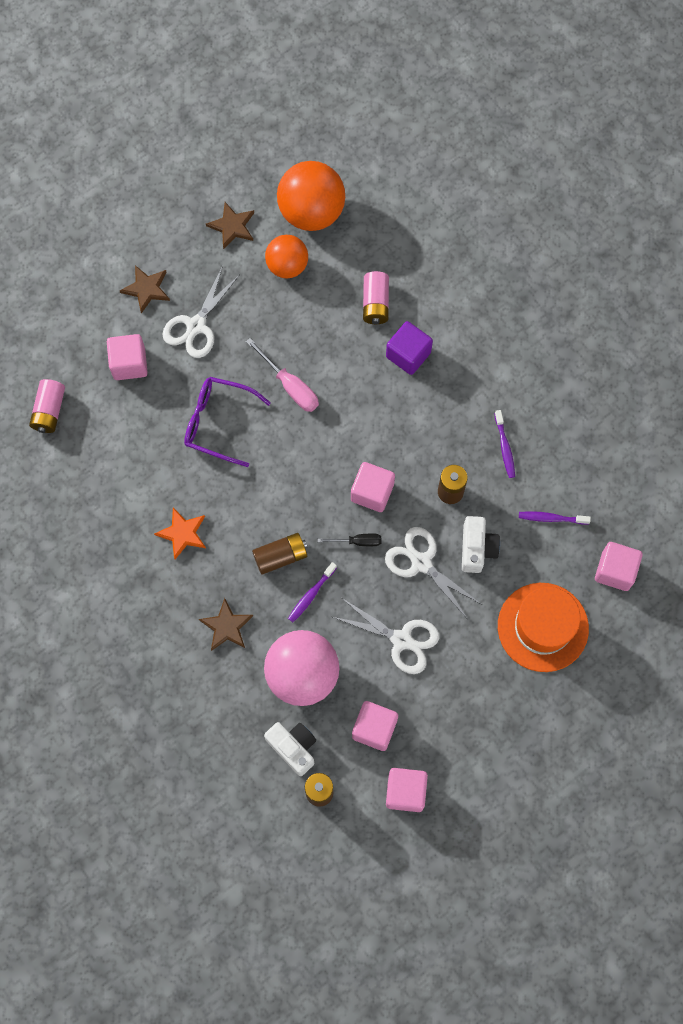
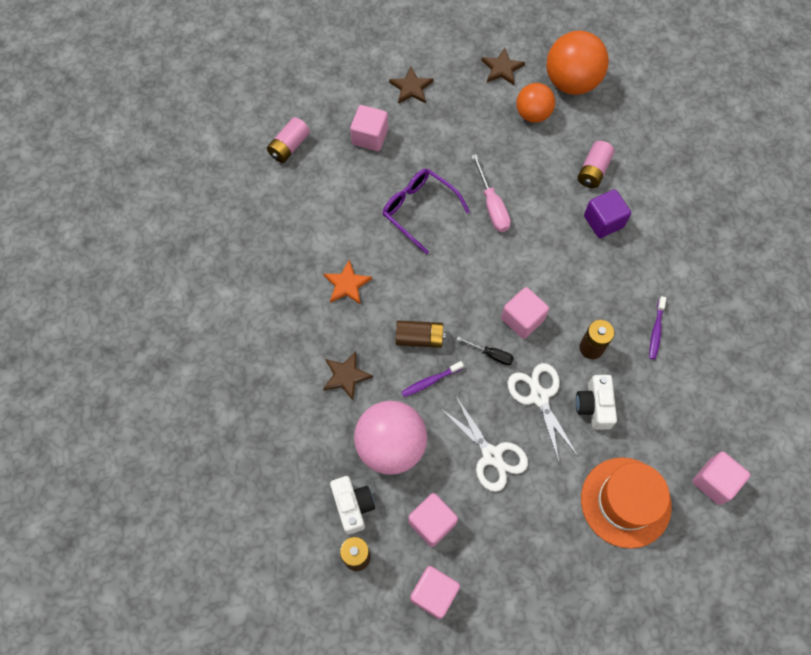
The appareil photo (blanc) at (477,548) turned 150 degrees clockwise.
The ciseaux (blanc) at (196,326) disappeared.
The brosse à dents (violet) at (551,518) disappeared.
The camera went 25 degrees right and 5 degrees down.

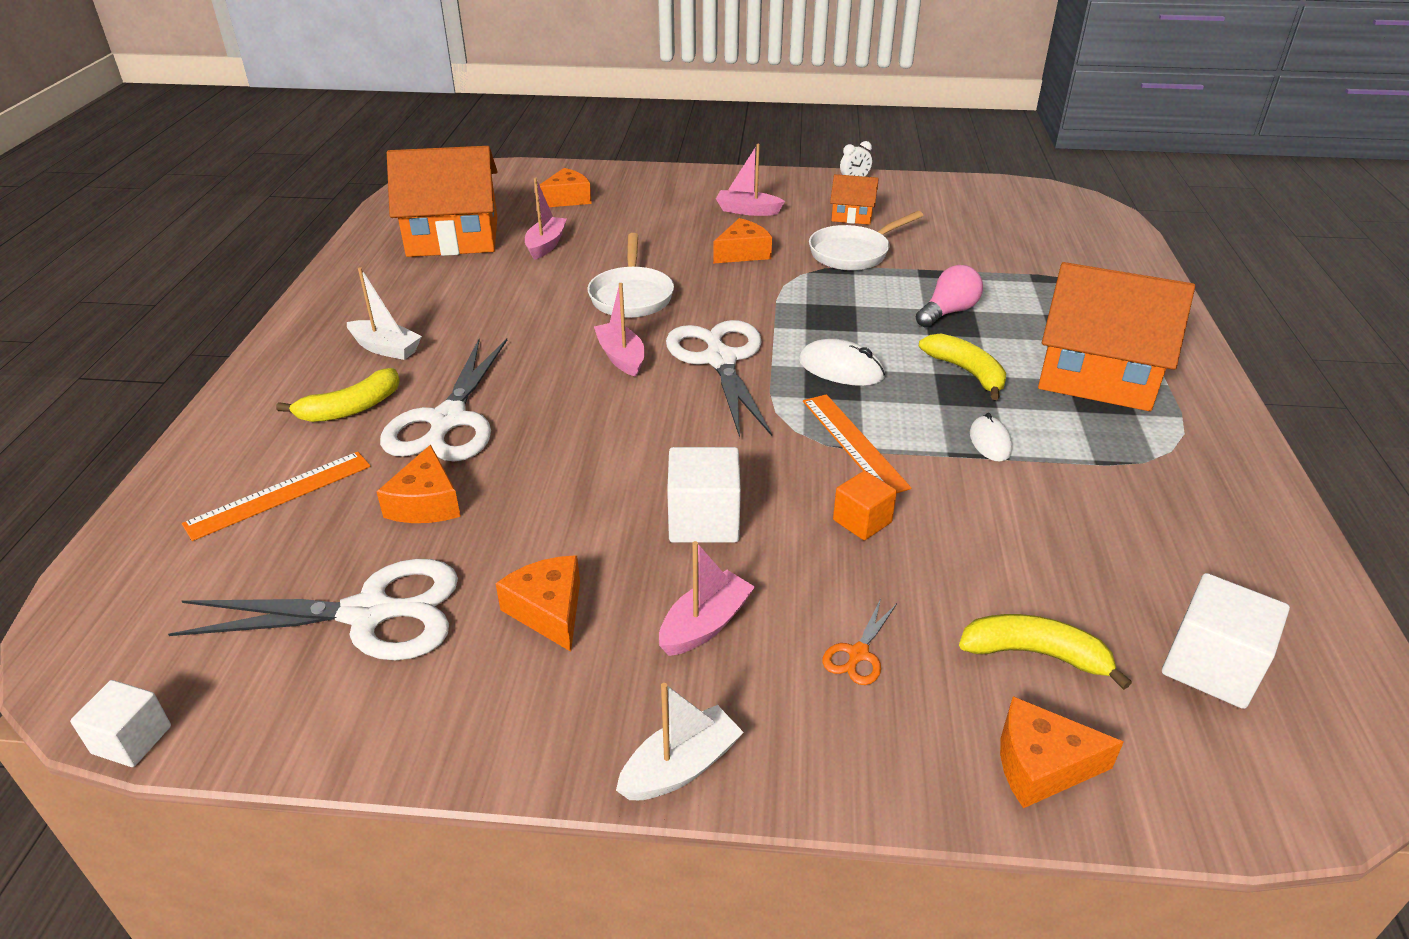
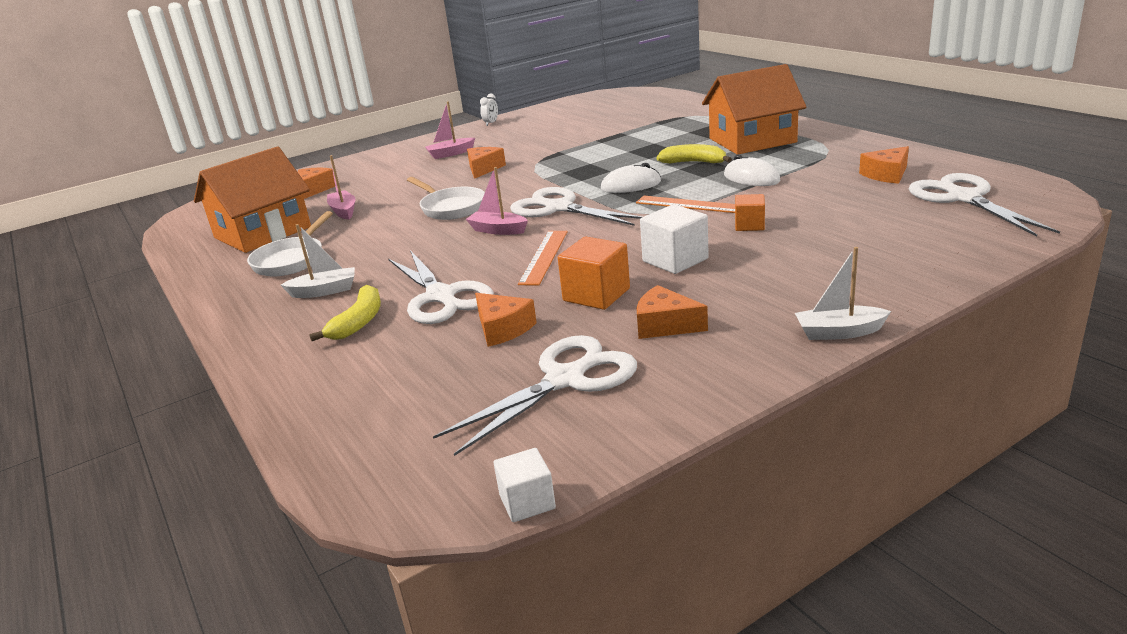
The poêle (blanc) moved from (853,253) to (291,260).
The règle (orange) moved from (279,495) to (544,257).
The cube (orange) at (596,295) appeared.
The souris (blanc) at (990,442) changed to 1.50 times the size.
The bateau (blanc) at (680,767) turned 105 degrees counterclockwise.
The fromage (orange) moved from (1041,765) to (886,174).
The cube (blanc) at (1211,666) was replaced by the ciseaux (blanc) at (964,198).
The bateau (rose) at (705,624) disappeared.
The ciseaux (orange) at (858,654) disappeared.
The maison (orange) at (852,215) disappeared.
The ampoule (rose) at (948,312) disappeared.
The banane (jaune) at (1035,654) disappeared.
The camera went 35 degrees left and 10 degrees down.

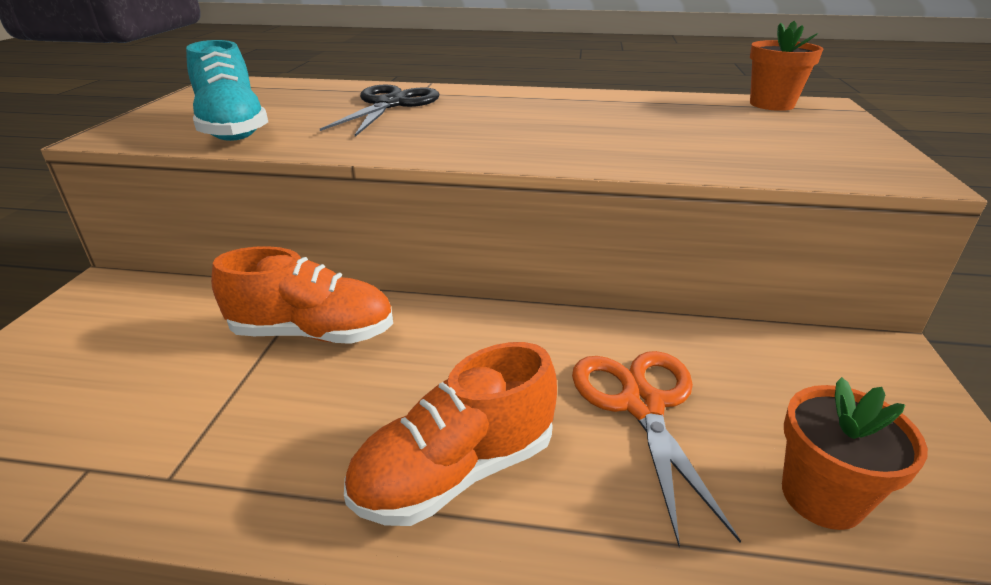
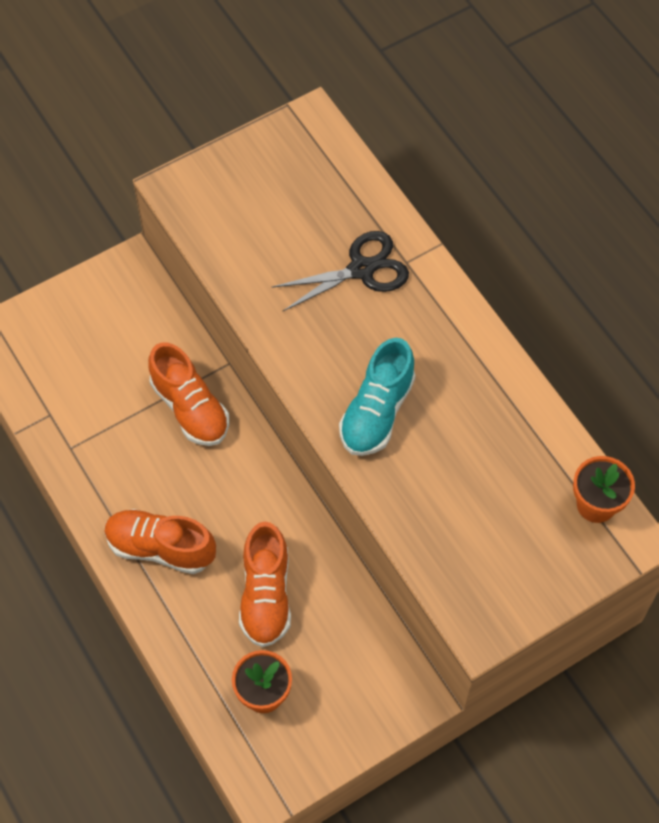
The ciseaux (orange) at (641,405) was replaced by the chaussure (orange) at (266,595).
The chaussure (turquoise) moved from (233,129) to (377,412).
The camera went 50 degrees right and 30 degrees up.

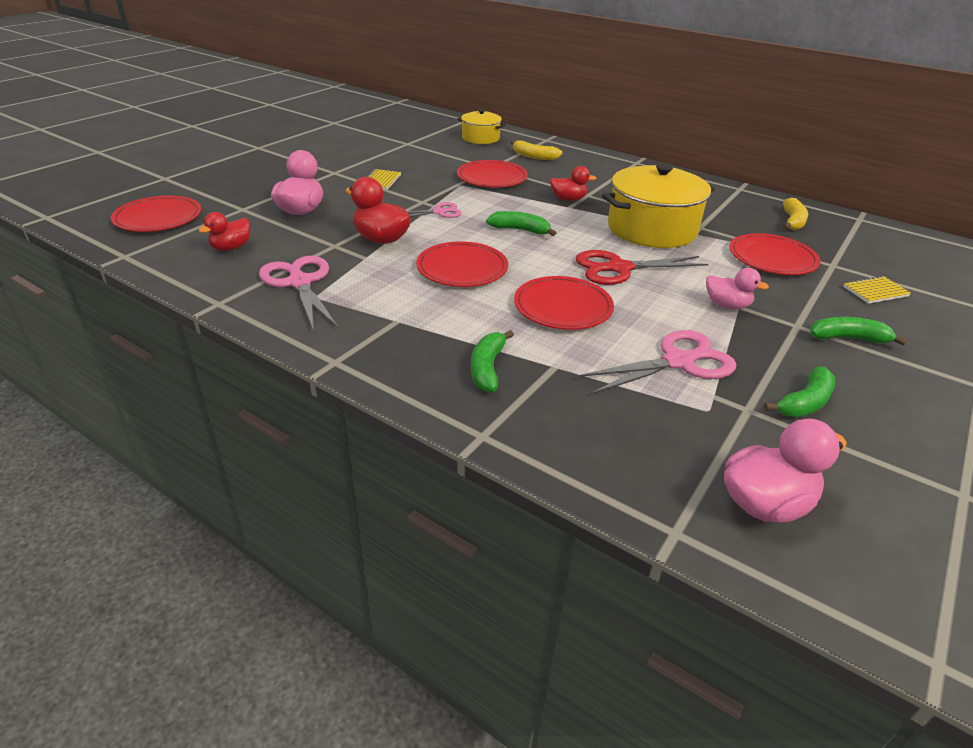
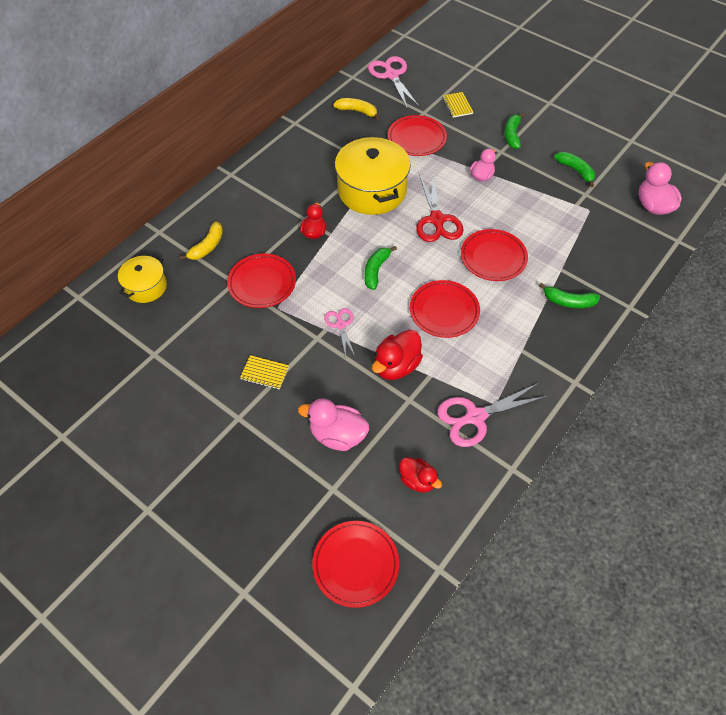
The ciseaux (rose) moved from (678,362) to (391,75).
The camera went 85 degrees left and 20 degrees up.

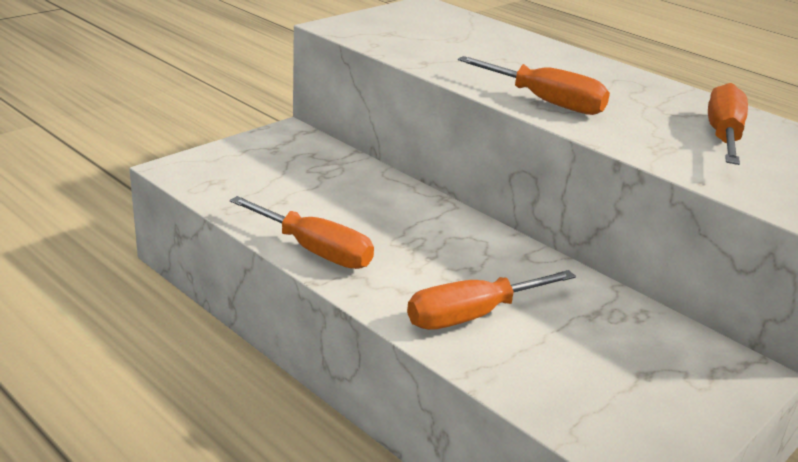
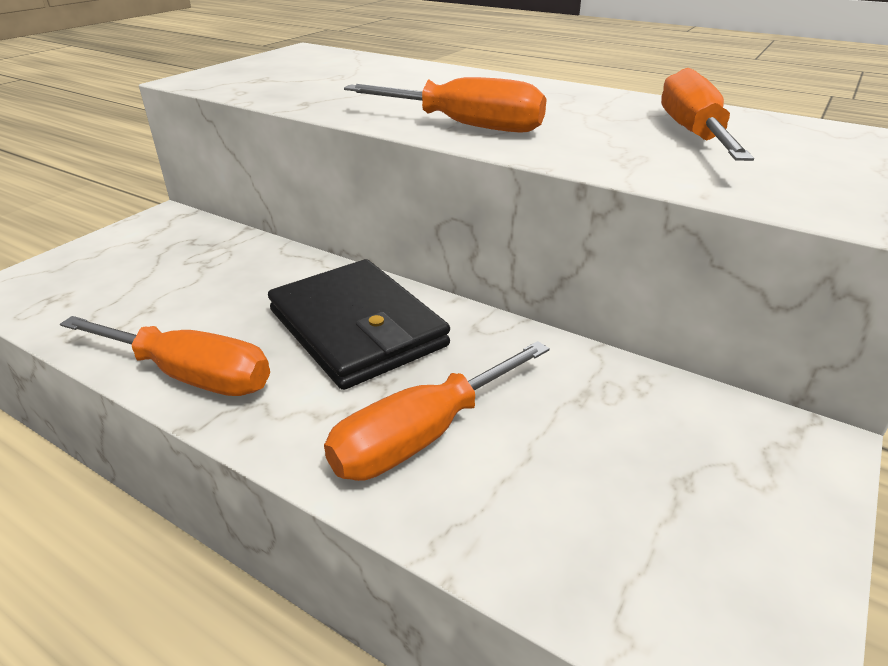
The portefeuille (noir) at (357,328) appeared.
The camera went 10 degrees left and 5 degrees up.

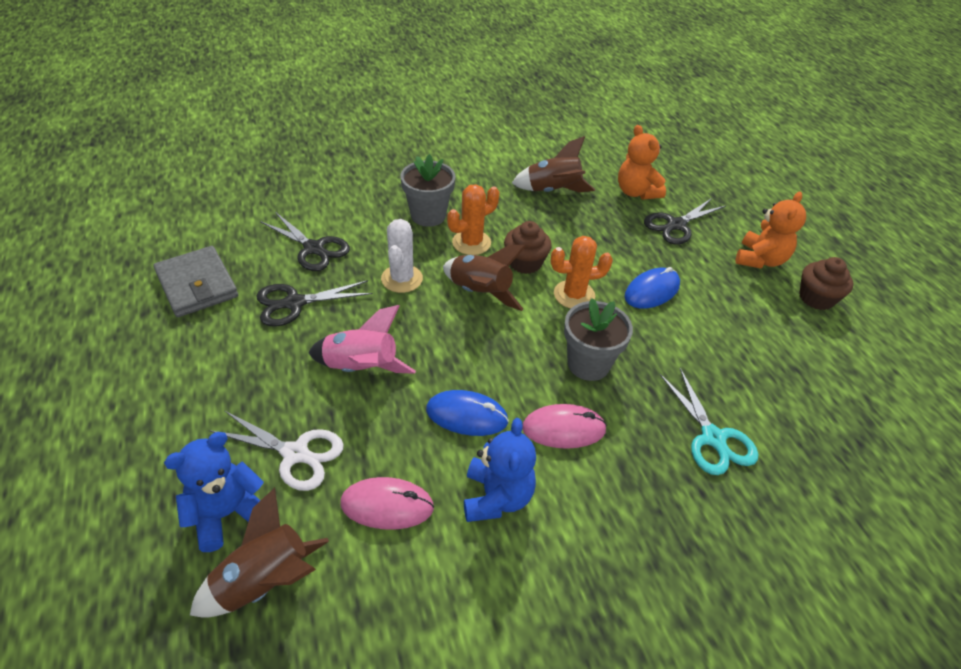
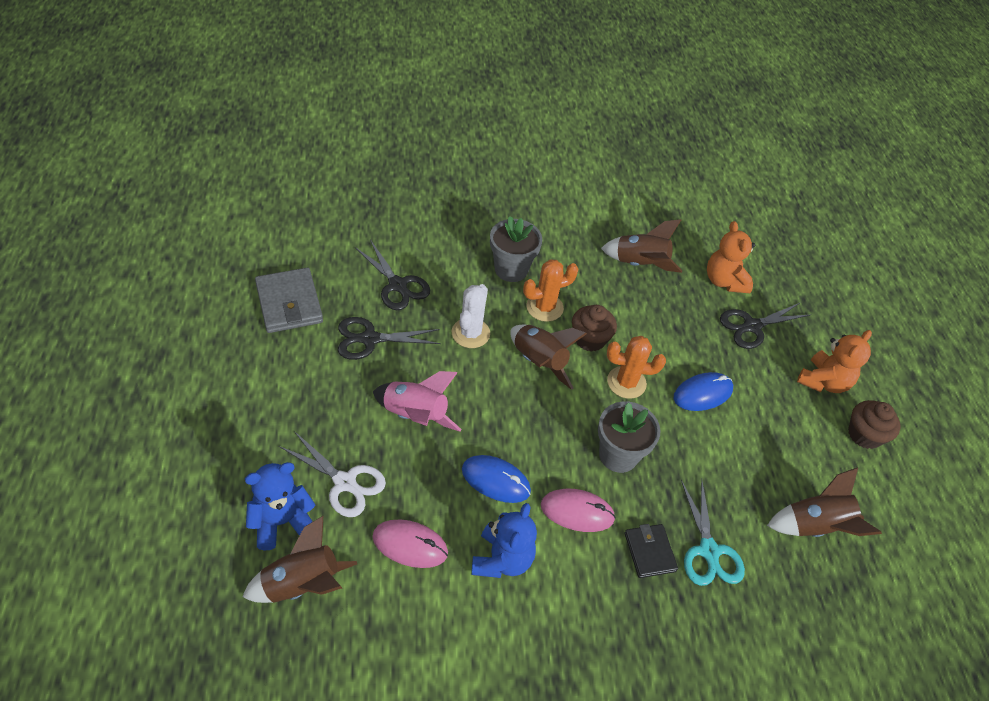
The portefeuille (noir) at (649,552) appeared.
The fusée (marron) at (815,526) appeared.
The camera went 10 degrees right and 5 degrees up.

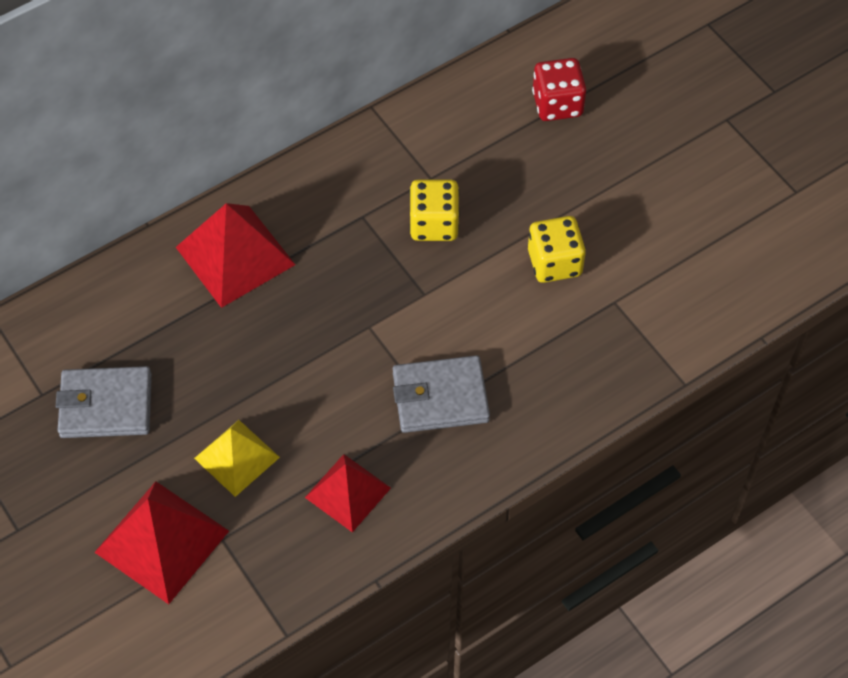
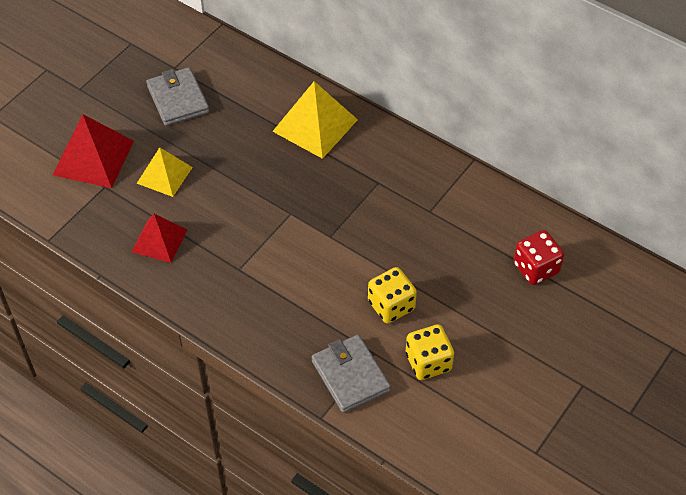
The pyramide (rouge) at (235,255) became the pyramide (jaune) at (315,125).
The portefeuille (gris) moved from (440,397) to (350,376).
The dé (jaune) moved from (434,224) to (428,362).
The camera went 70 degrees right and 5 degrees down.

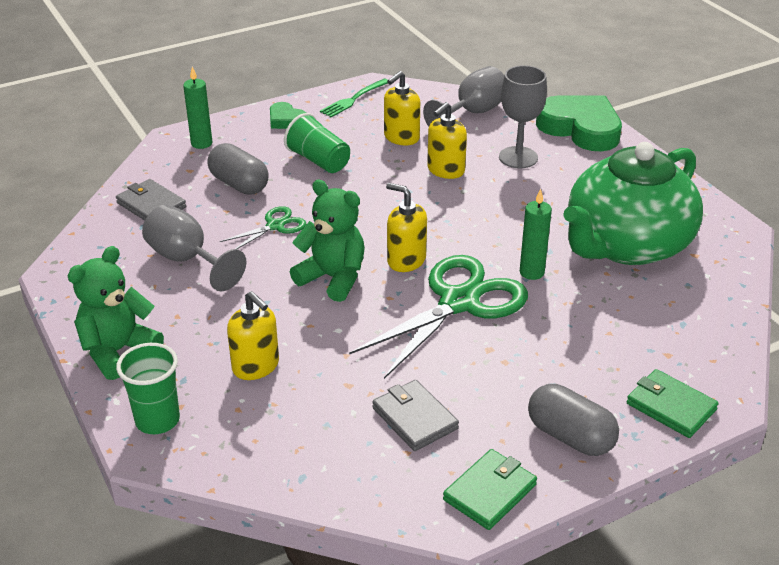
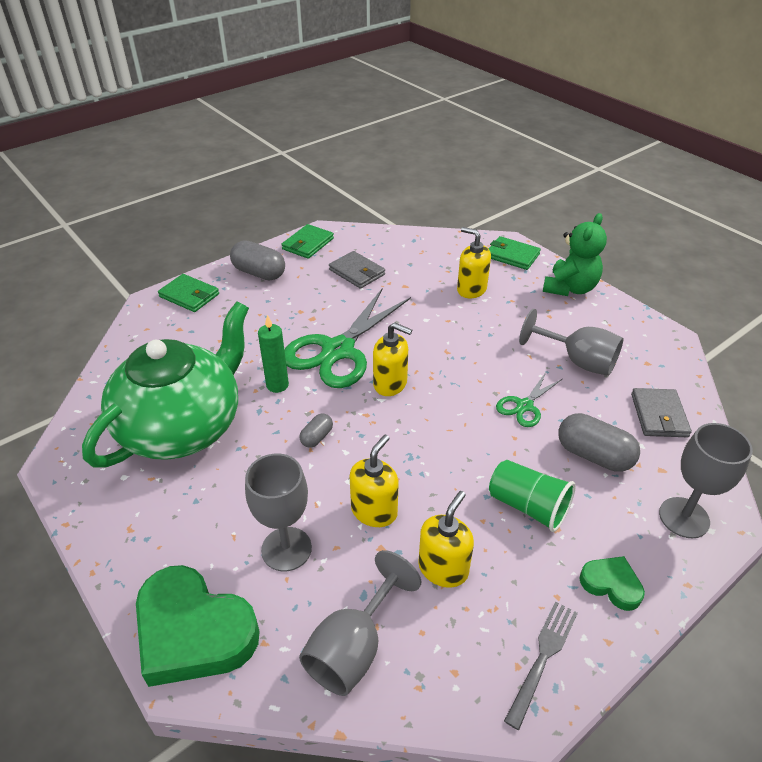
The gélule (gris) at (317,437) appeared.
The gobelet (vert) at (157,420) was replaced by the portefeuille (vert) at (512,255).
The fourchette (vert) at (354,99) became the fourchette (gris) at (542,658).
The portefeuille (gris) at (151,205) turned 60 degrees clockwise.
The bougie (vert) at (201,143) was replaced by the verre à pied (gris) at (684,517).
The ours en peluche (vert) at (333,278) disappeared.
The camera went 170 degrees right and 5 degrees up.

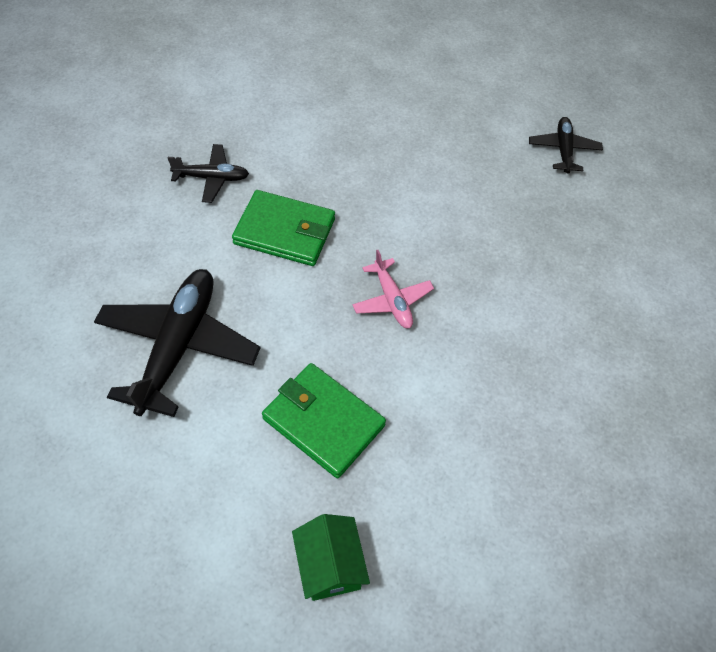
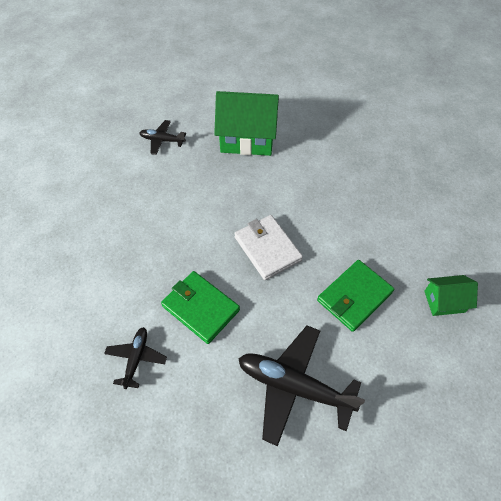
The portefeuille (vert) at (285,231) turned 75 degrees counterclockwise.
The maison (vert) at (247,138) appeared.
The avion (rose) at (392,300) was replaced by the portefeuille (blanc) at (267,248).
The camera went 80 degrees left and 0 degrees up.

